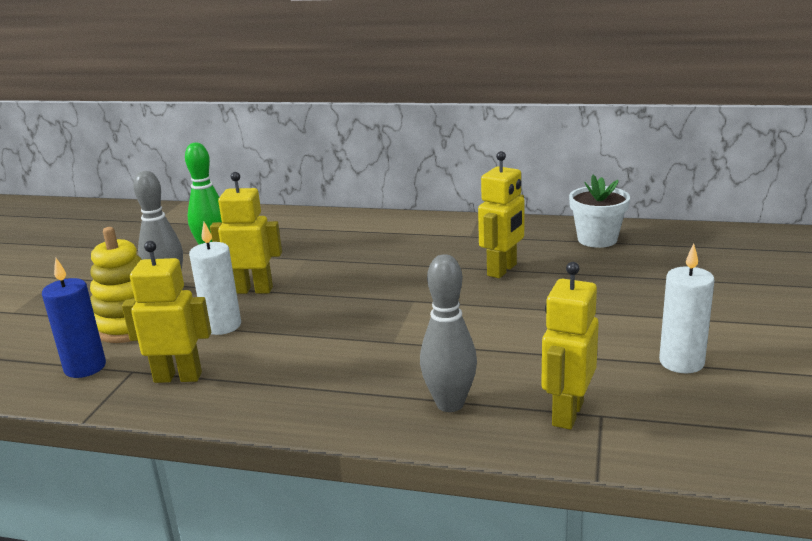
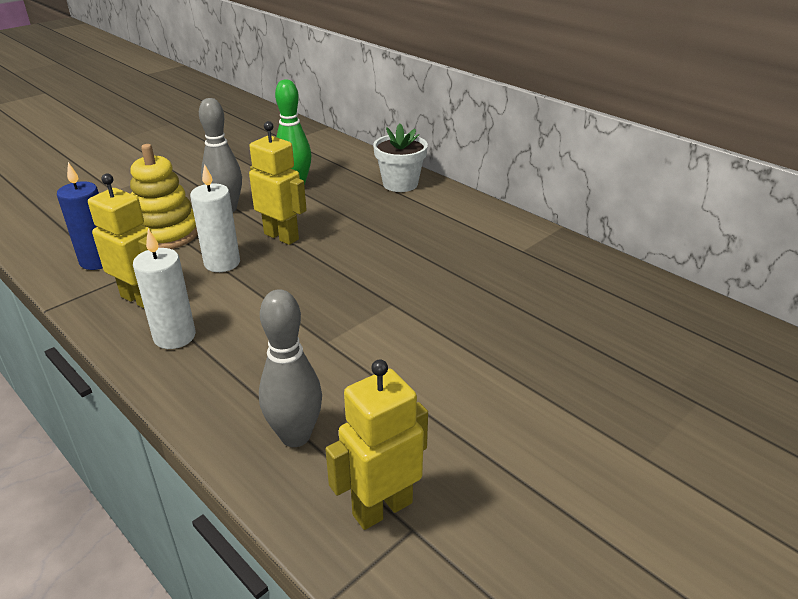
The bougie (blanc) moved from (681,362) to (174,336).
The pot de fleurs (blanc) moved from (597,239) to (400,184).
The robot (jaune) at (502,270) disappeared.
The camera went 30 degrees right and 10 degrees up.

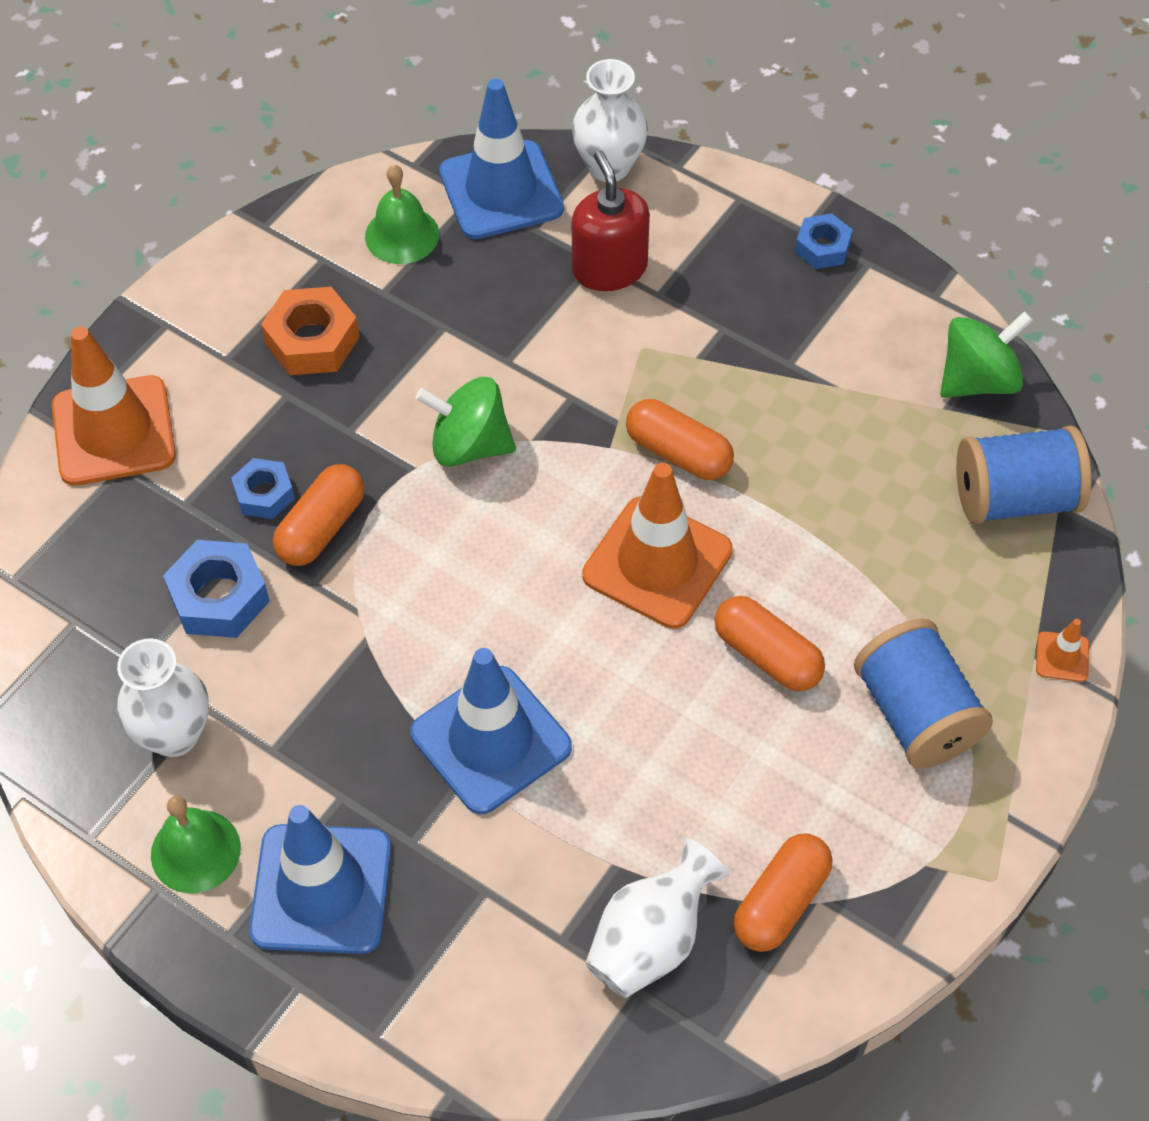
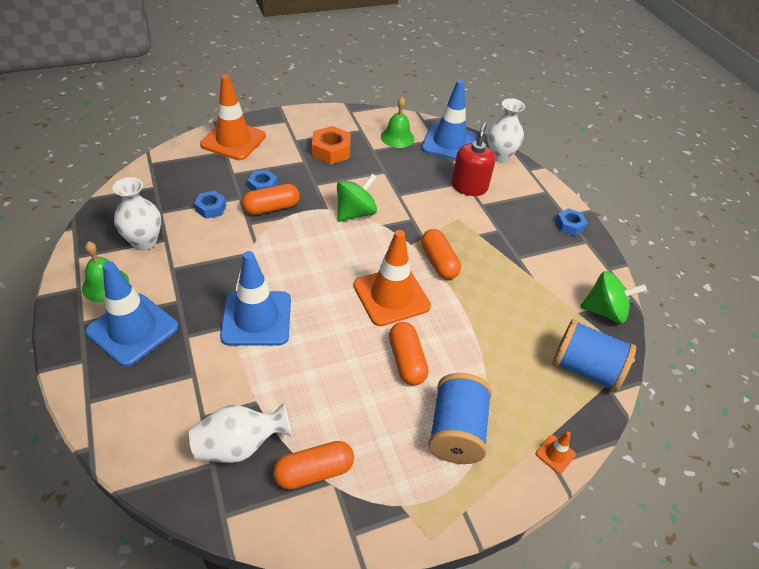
The écrou (bleu) at (219,597) changed to 0.63 times the size.
The toupie (vert) at (469,445) turned 90 degrees clockwise.
The camera went 30 degrees right and 10 degrees down.

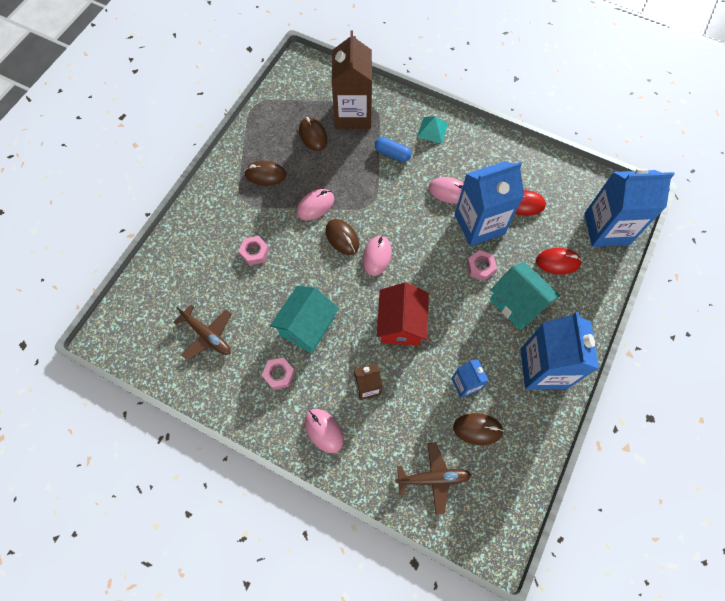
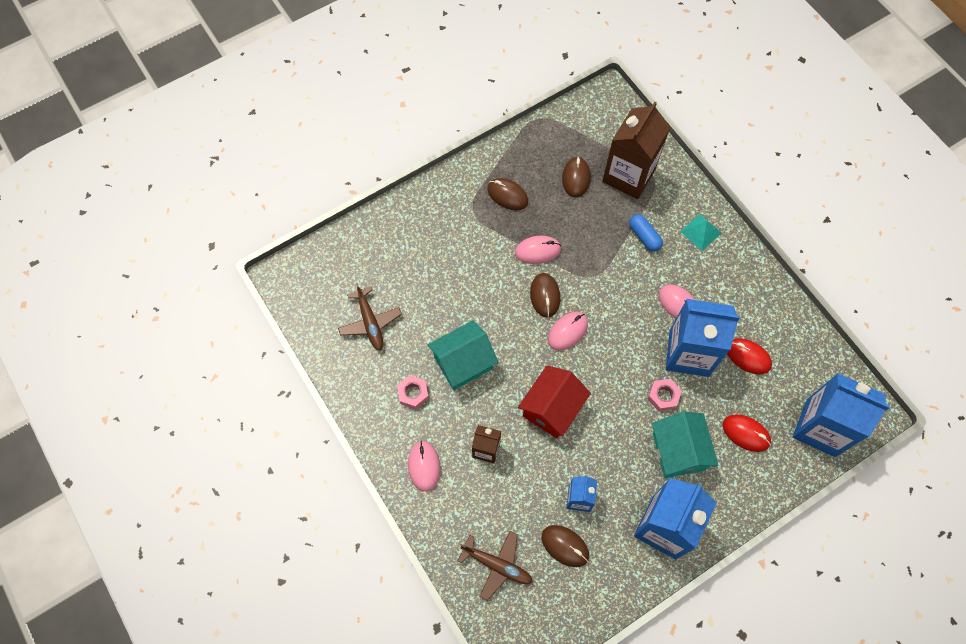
The écrou (rose) at (254,252) disappeared.
The camera went 30 degrees right and 0 degrees up.

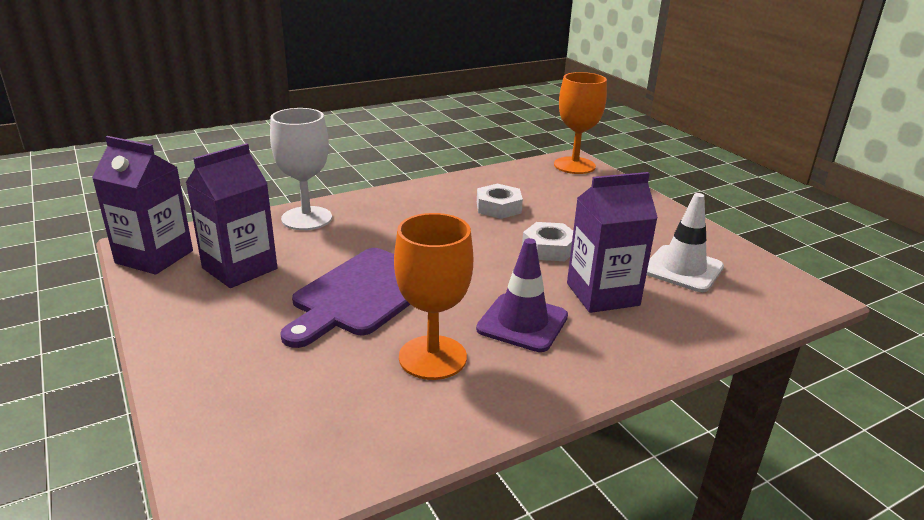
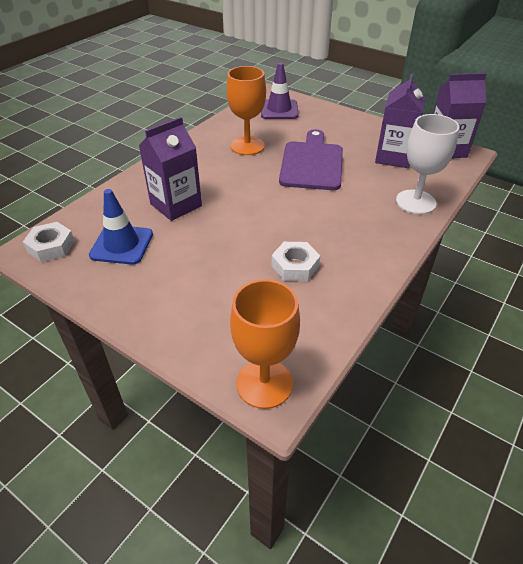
The écrou (blanc) moved from (549,248) to (51,246).
The cône de chantier (blanc) at (682,269) became the cône de chantier (bleu) at (122,245).
The cône de chantier (violet) moved from (522,323) to (279,110).
The camera went 155 degrees right and 15 degrees up.

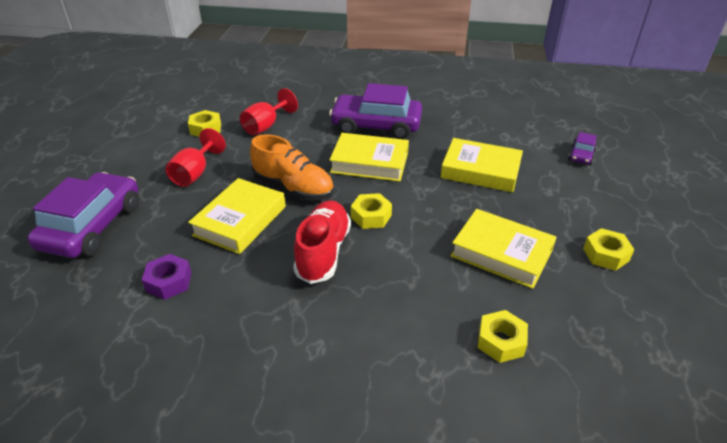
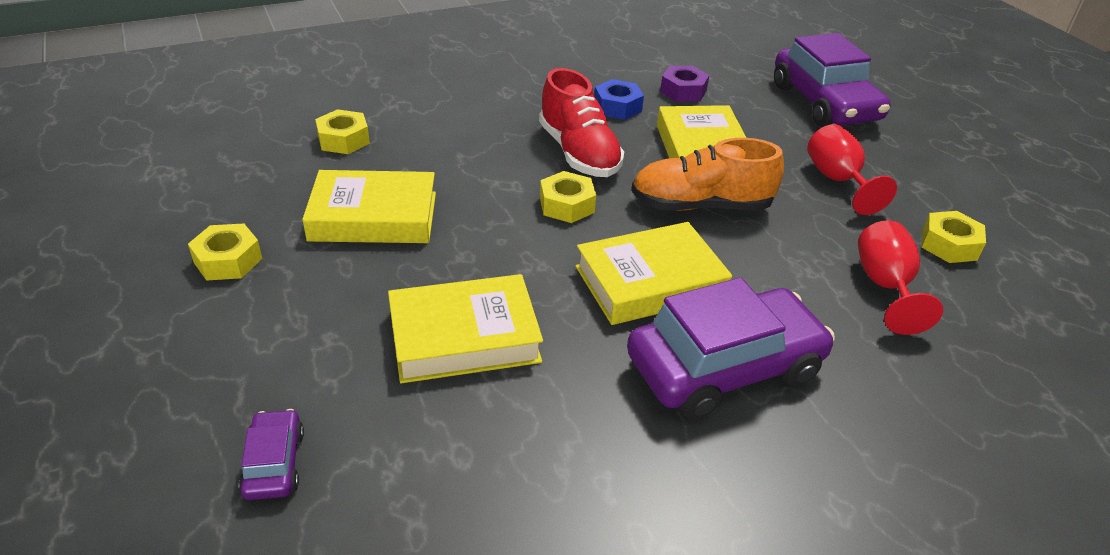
The écrou (bleu) at (617,107) appeared.
The camera went 145 degrees right and 0 degrees up.

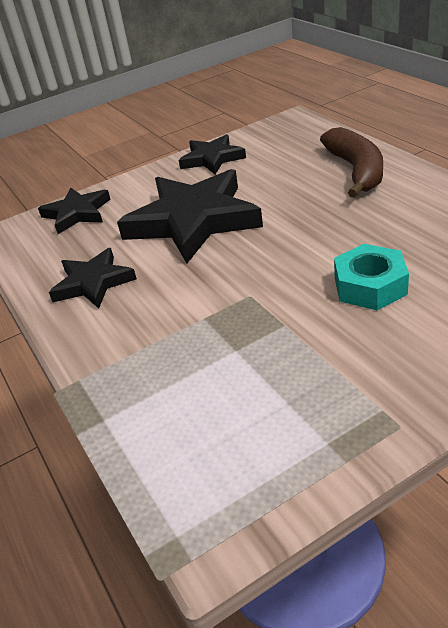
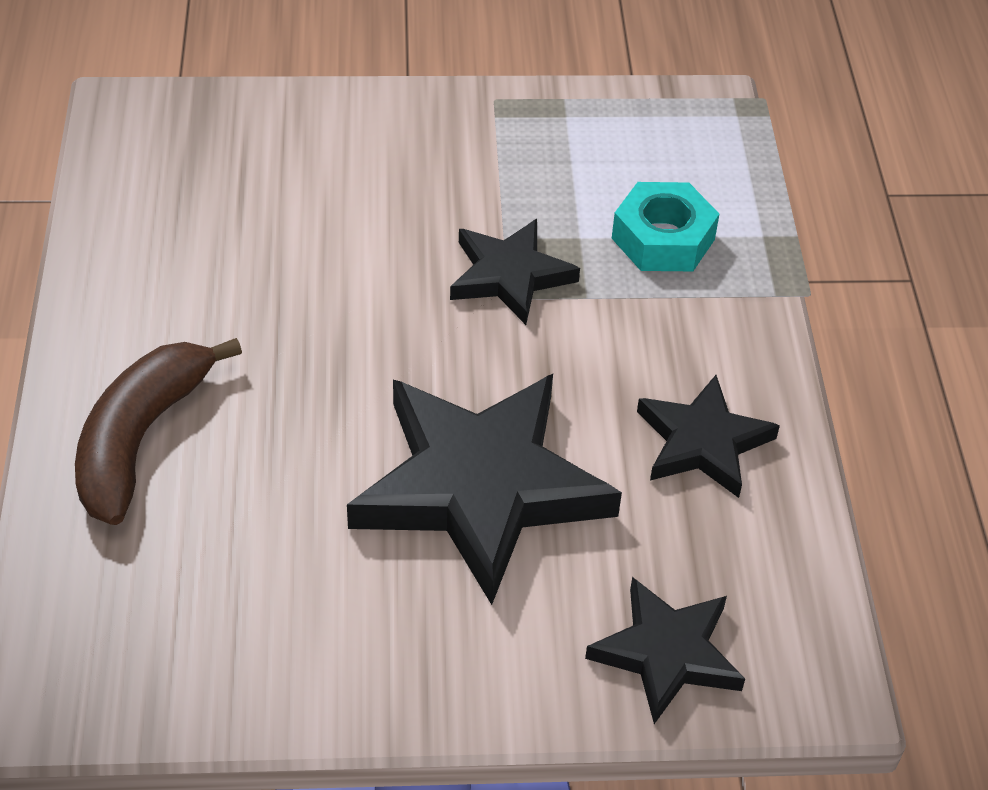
The étoile (noir) moved from (212,159) to (510,275).
The écrou (turquoise) moved from (370,286) to (663,239).
The camera went 160 degrees left and 10 degrees up.

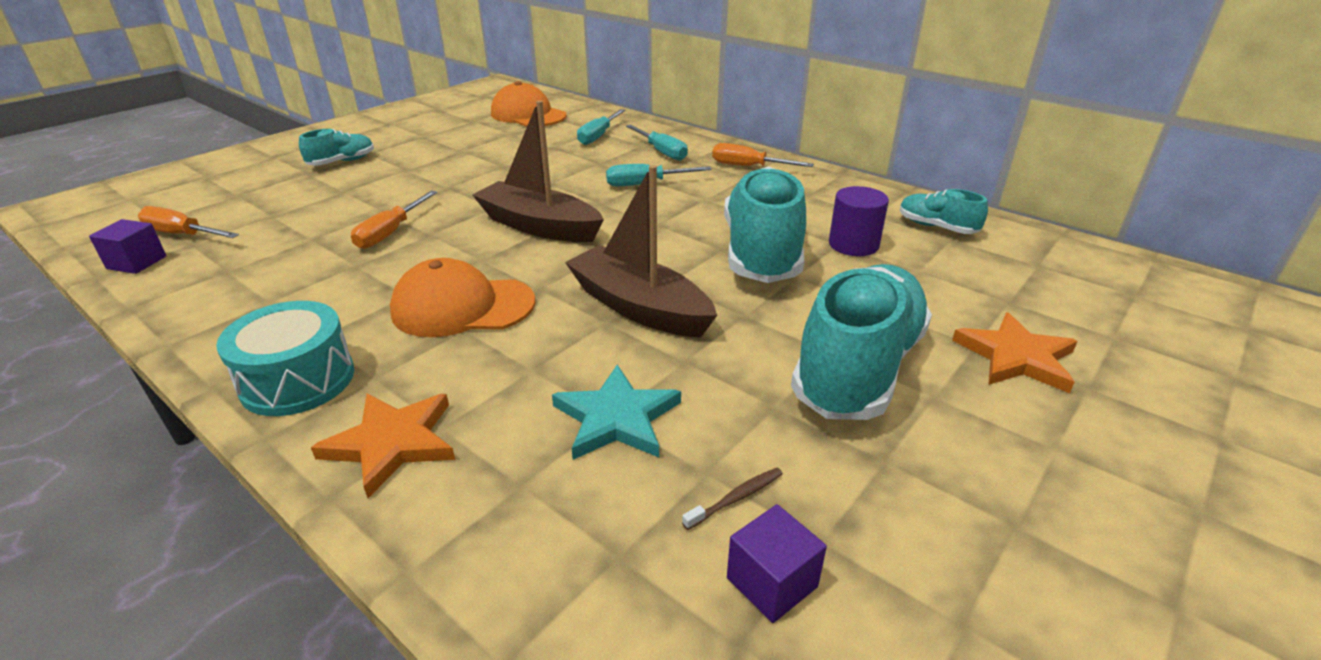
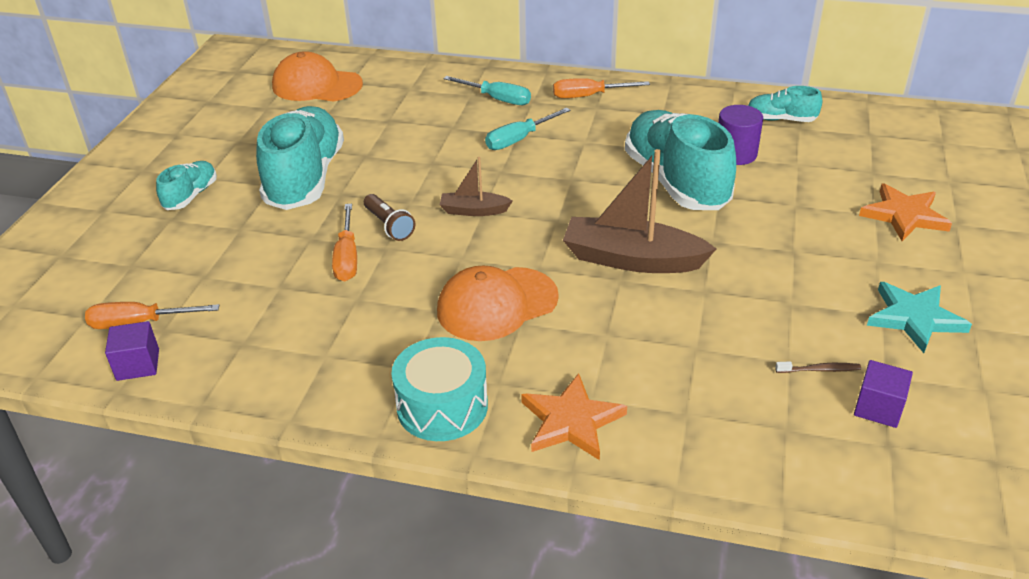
The chaussure (turquoise) moved from (858,368) to (305,179).
The lampe de poche (marron) at (389,226) appeared.
The bateau (marron) at (539,226) changed to 0.52 times the size.
The brosse à dents (marron) at (736,498) turned 60 degrees clockwise.
The étoile (turquoise) moved from (616,418) to (914,318).
The tournevis (turquoise) at (598,136) disappeared.
The camera went 25 degrees left and 5 degrees up.

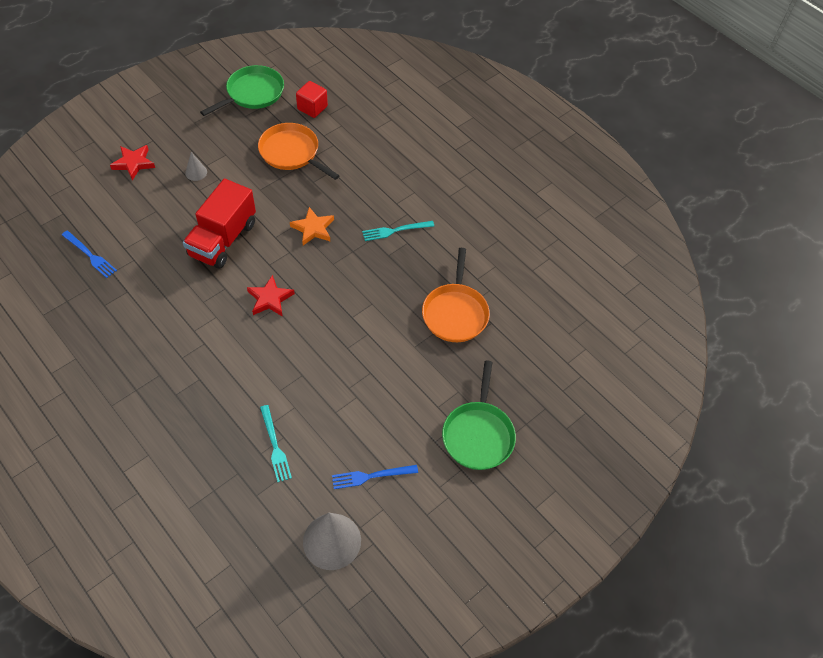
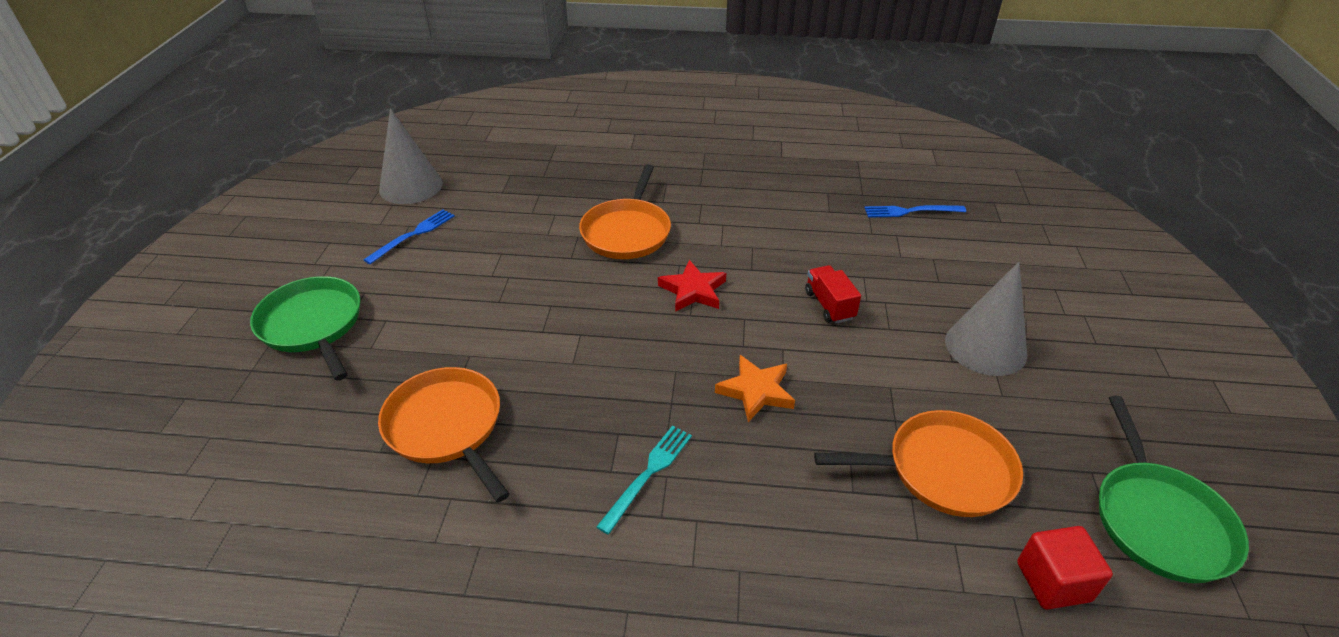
The poêle (orange) at (627,232) appeared.
The camion (rouge) at (223,239) changed to 0.51 times the size.
The cône (gris) at (196,172) changed to 2.09 times the size.
The étoile (rouge) at (134,163) disappeared.
The fourchette (turquoise) at (275,445) disappeared.
The camera went 140 degrees right and 15 degrees down.

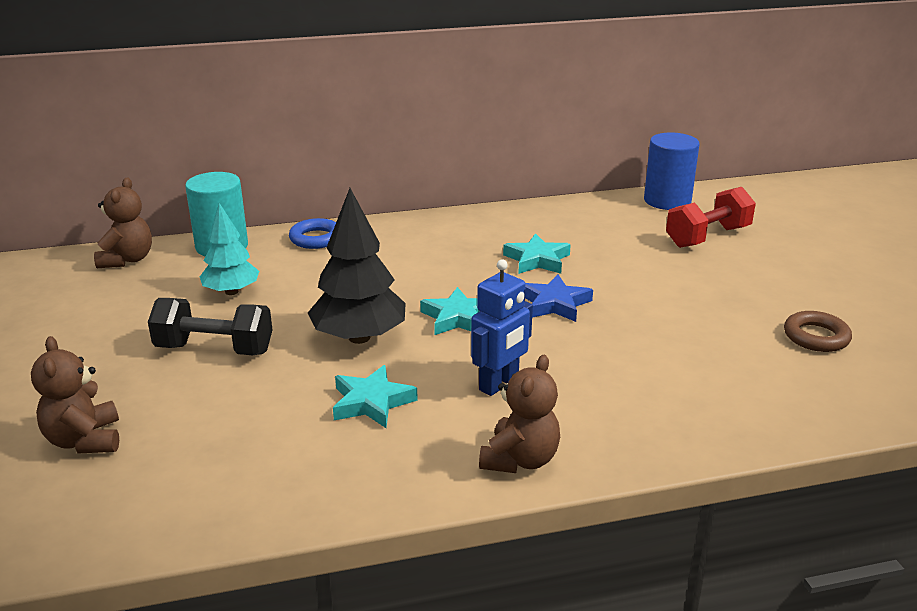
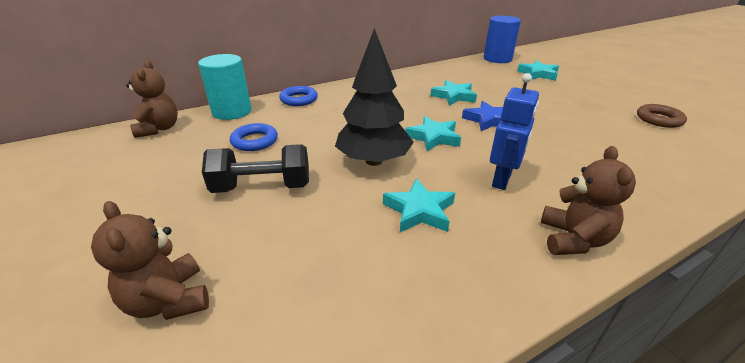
The arbre (turquoise) at (231,292) was replaced by the anneau (bleu) at (254,141).
The haltère (rouge) at (708,237) was replaced by the étoile (turquoise) at (538,74).
The camera went 15 degrees left and 5 degrees up.

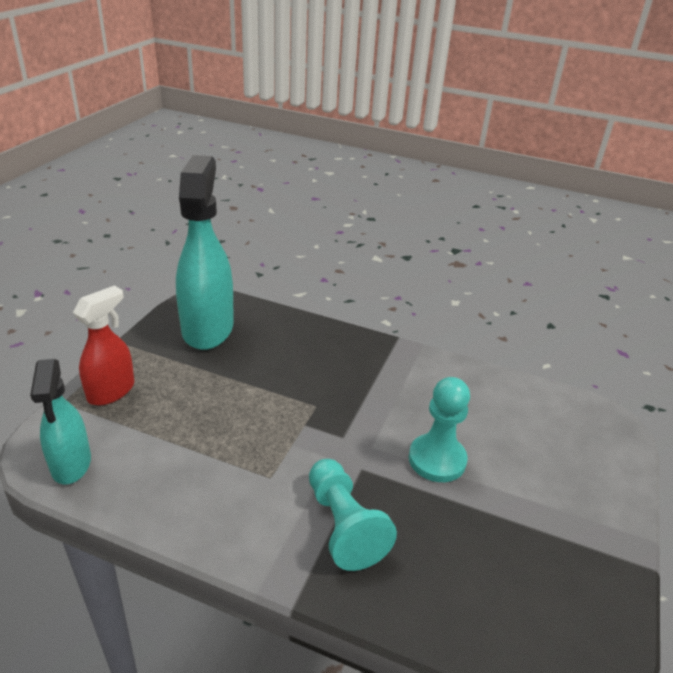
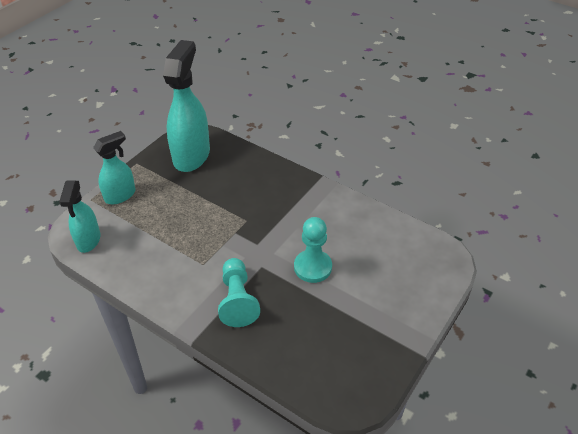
The vaporisateur (rouge) at (111,391) became the vaporisateur (turquoise) at (120,195).
The camera went 15 degrees right and 10 degrees up.

